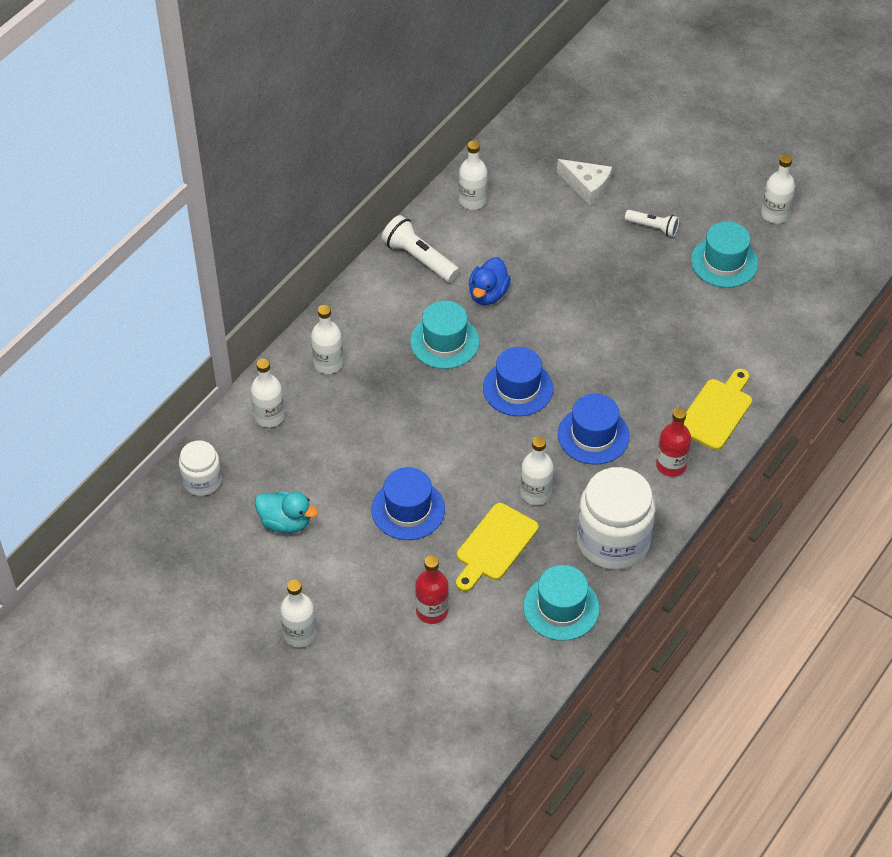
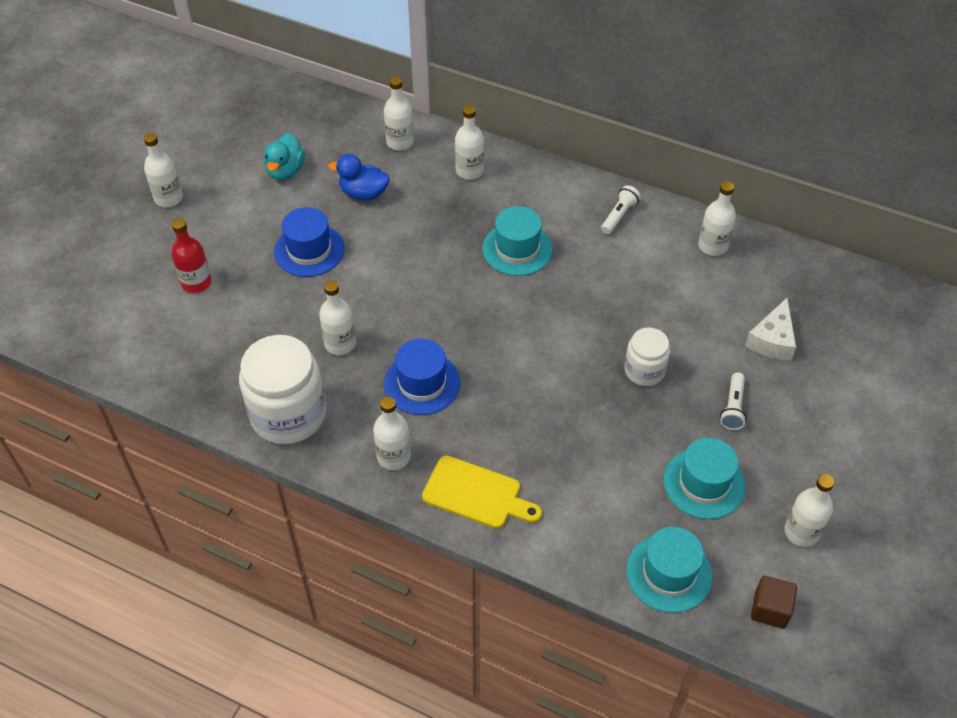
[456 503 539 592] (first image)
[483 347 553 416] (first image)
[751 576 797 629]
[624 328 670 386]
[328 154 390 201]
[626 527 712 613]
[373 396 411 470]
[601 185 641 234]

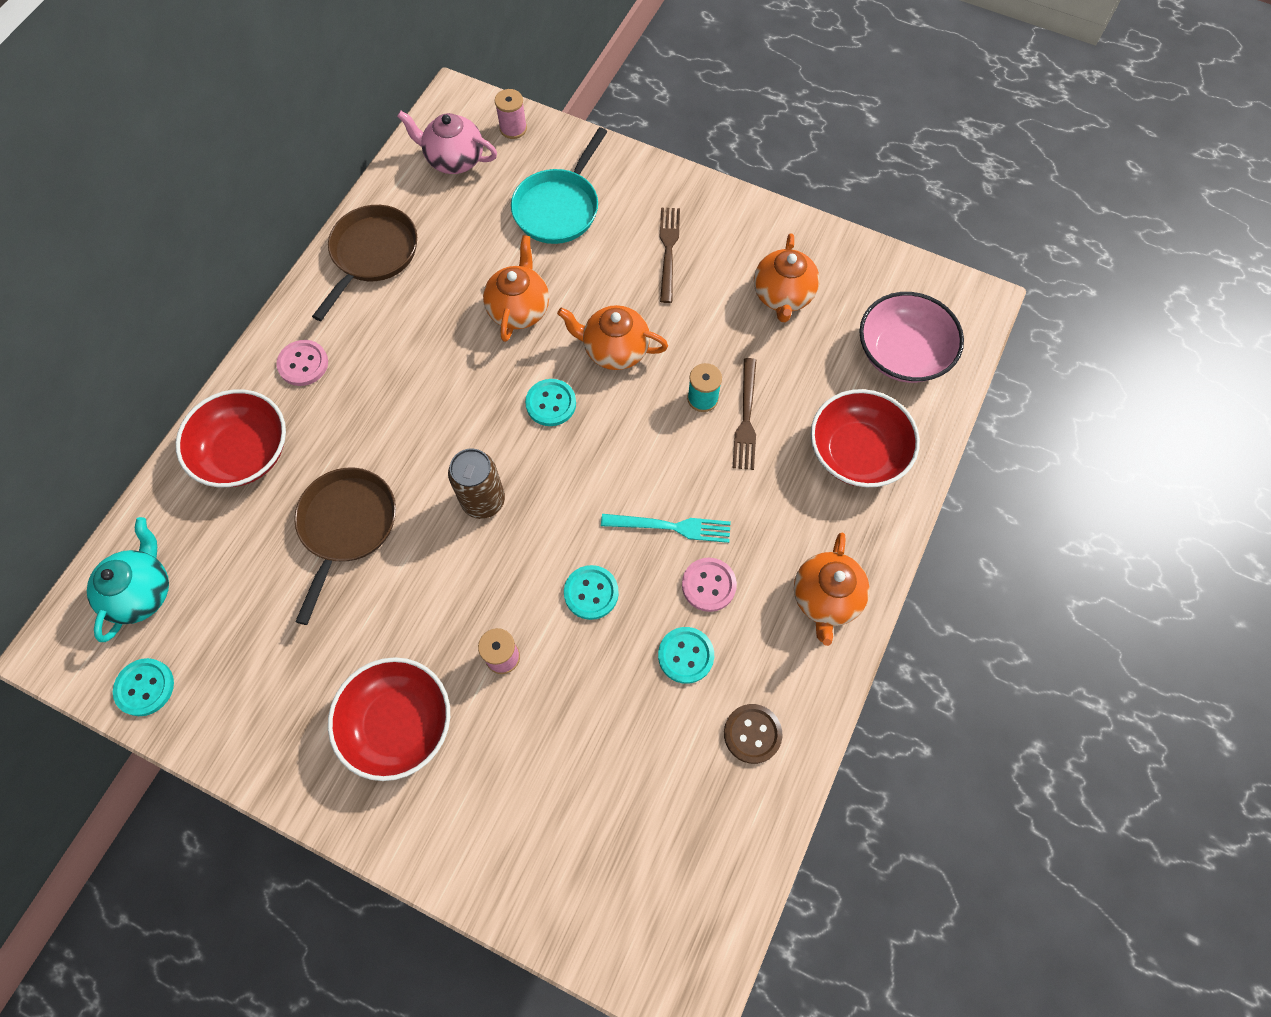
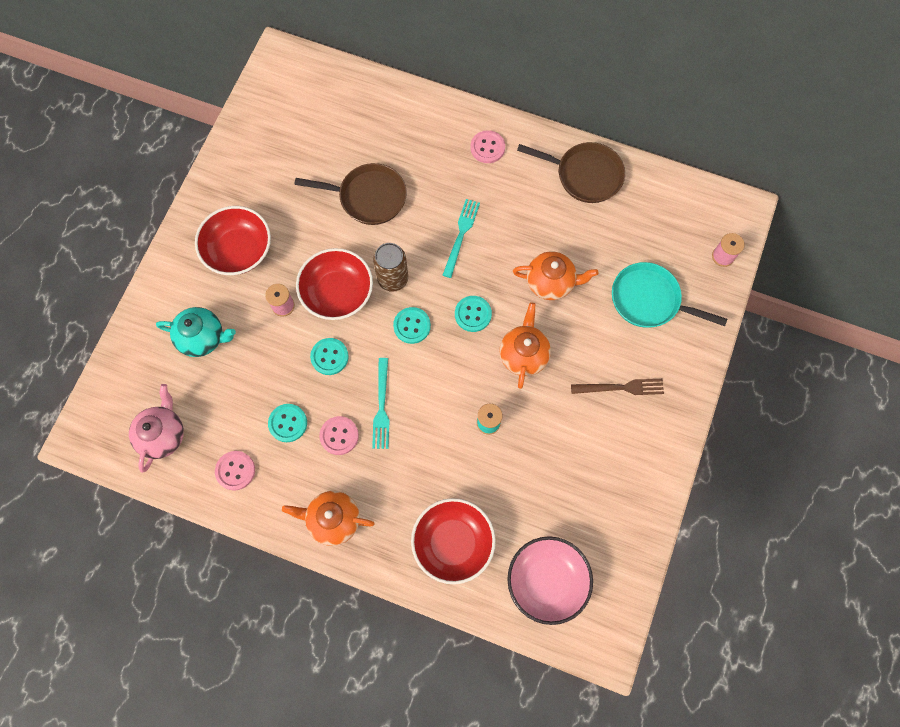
[733 358 756 470] (first image)
[754 233 820 322] (first image)
[443 199 480 278]
[156 307 236 357]
[393 307 431 344]
[296 248 373 320]
[129 384 184 473]
[215 451 255 491]

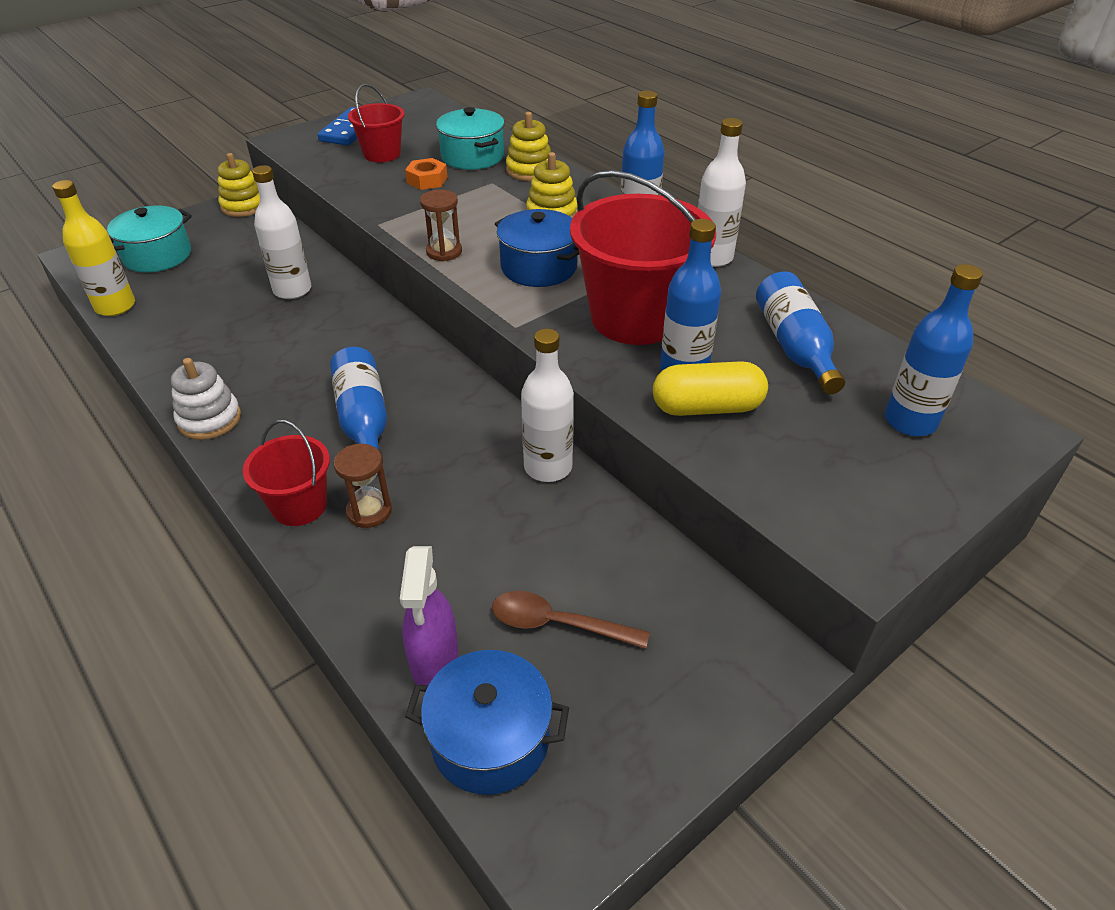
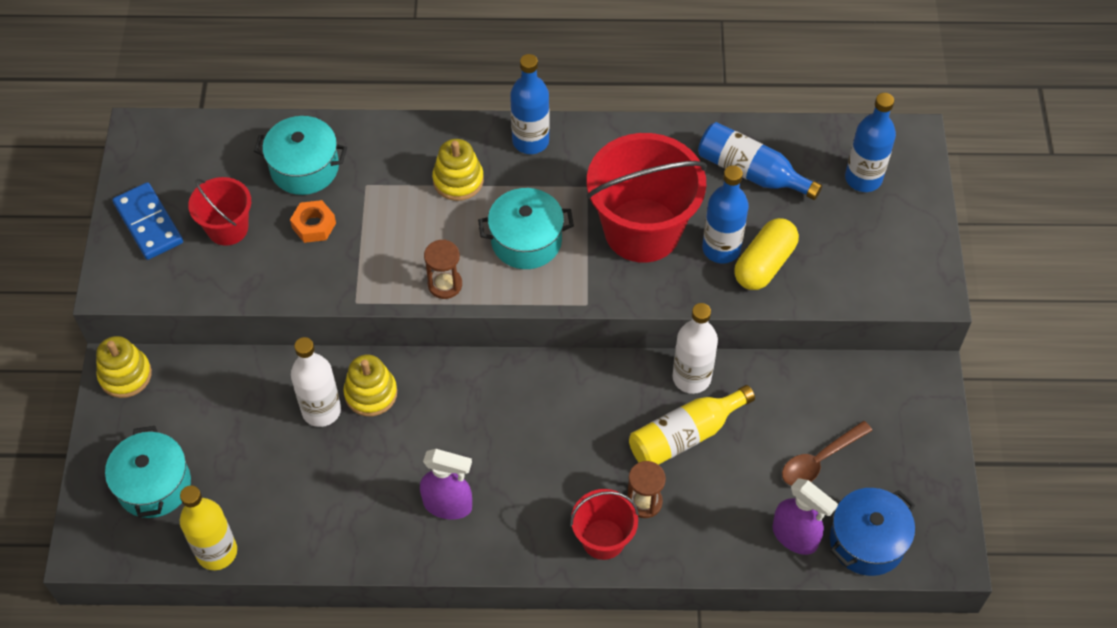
[171 358 241 440] (first image)
[330 347 387 464] (first image)
[698 118 746 267] (first image)
[420 449 472 520]
[629 385 755 465]
[343 355 397 416]
[478 188 574 269]

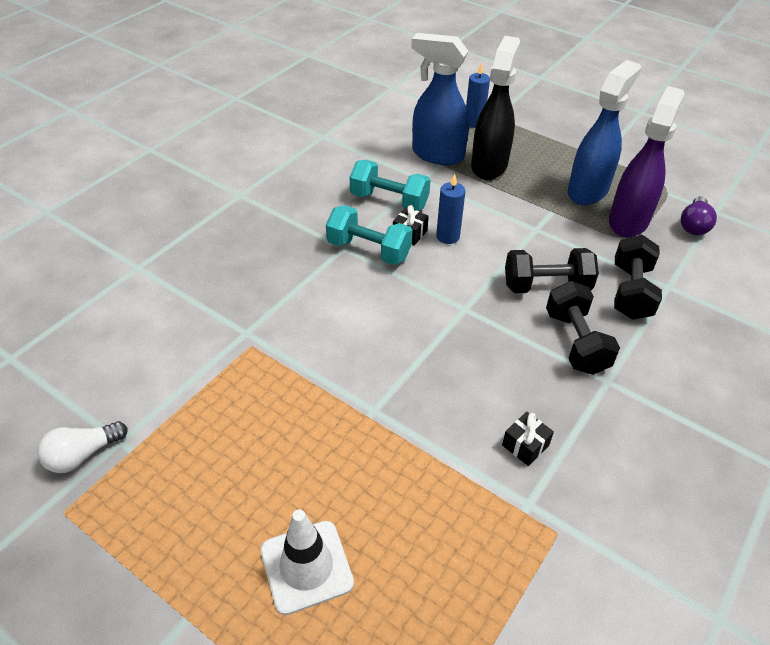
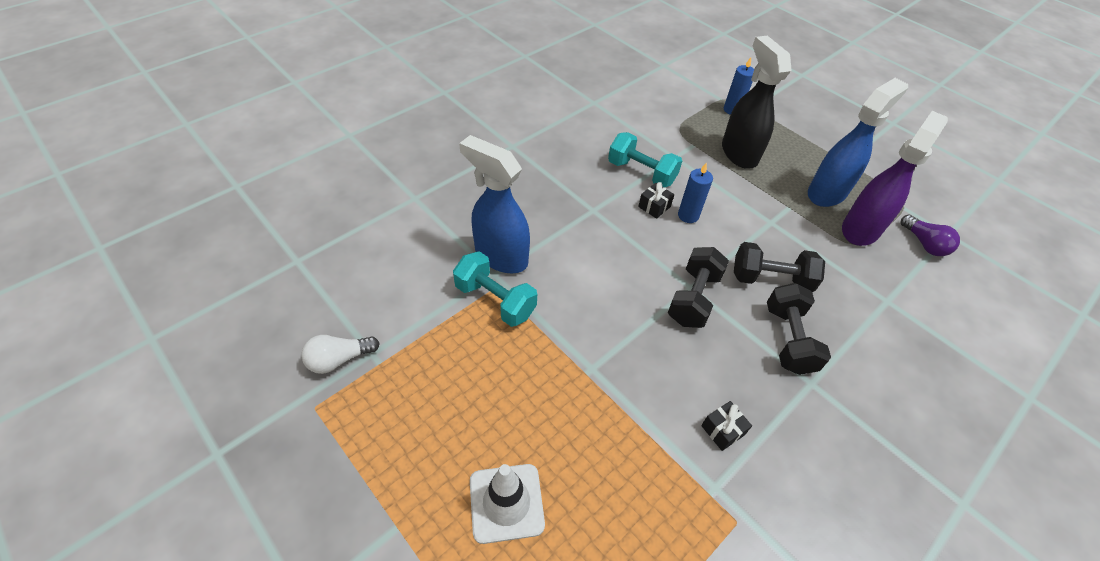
[453 251 537 327]
[459 135 530 273]
[668 247 729 328]
[722 36 791 169]
[901 215 960 256]

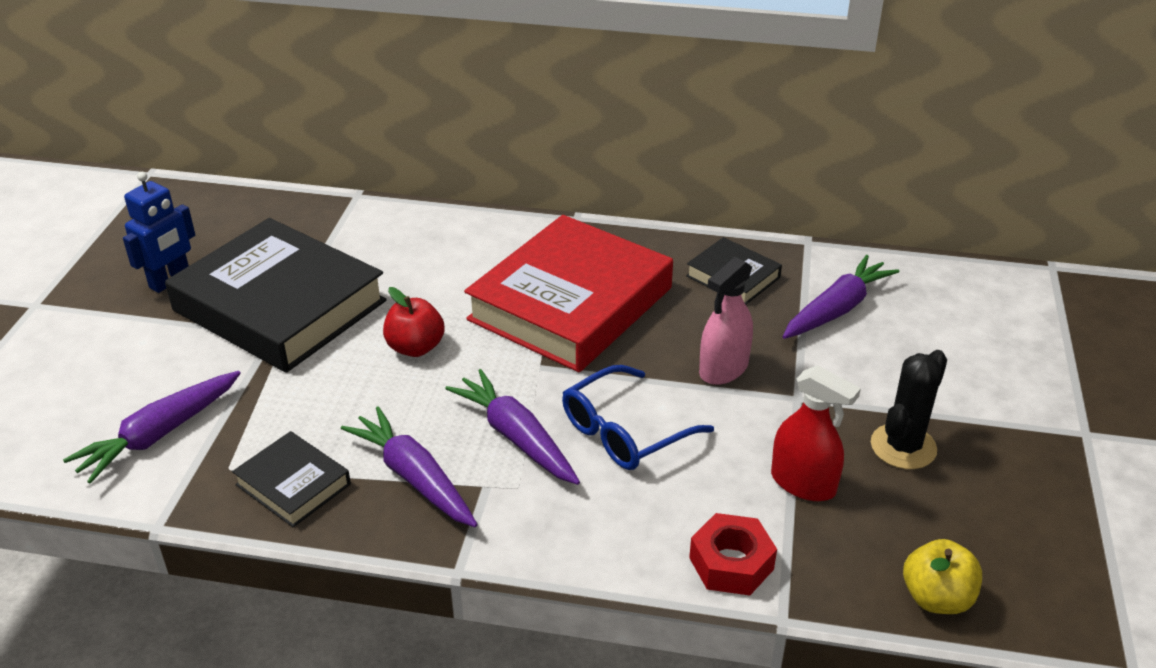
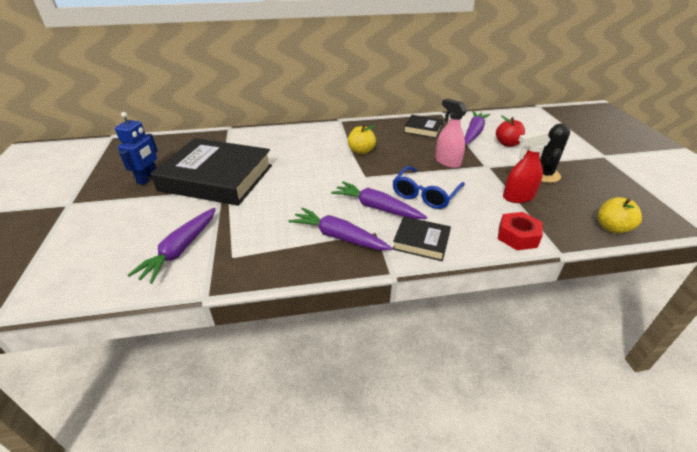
[393 216 451 261]
[496 116 525 147]
[348 124 376 154]
[435 99 467 168]
[503 130 551 203]

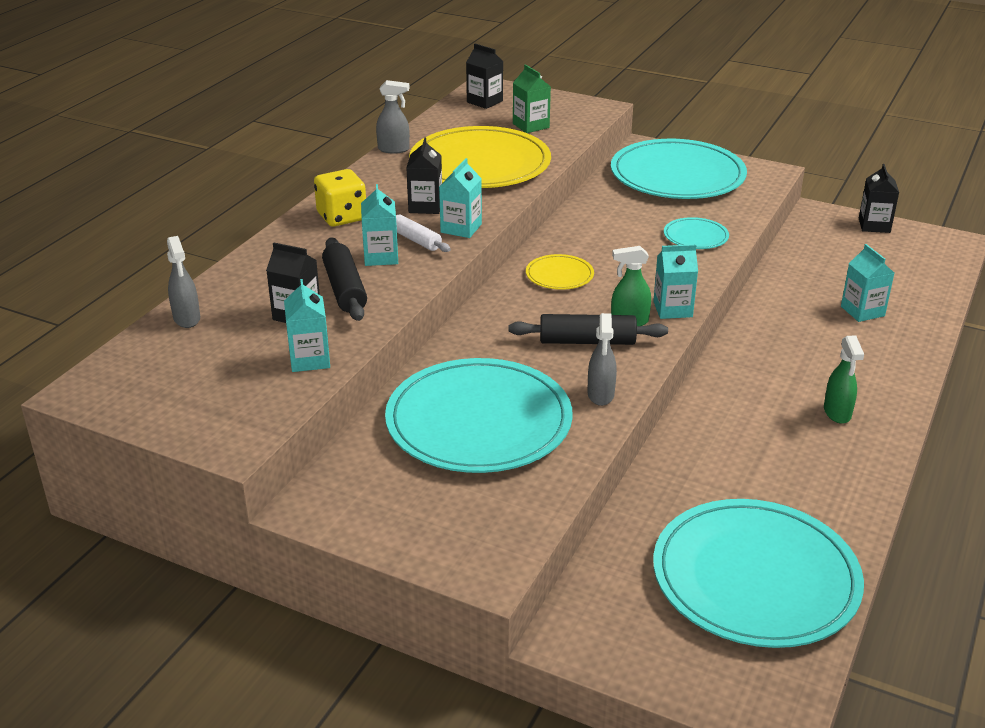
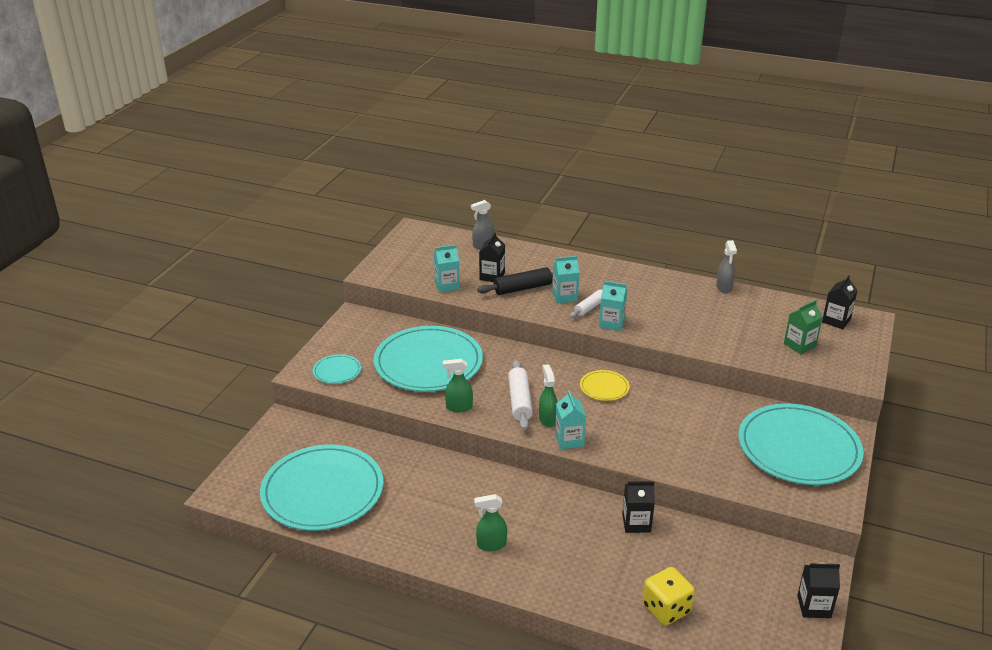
[409 126 551 188] (first image)
[841 244 894 322] (first image)
[643 567 695 626]
[622 481 655 533]
[313 354 361 384]
[508 360 533 430]
[443 359 473 413]

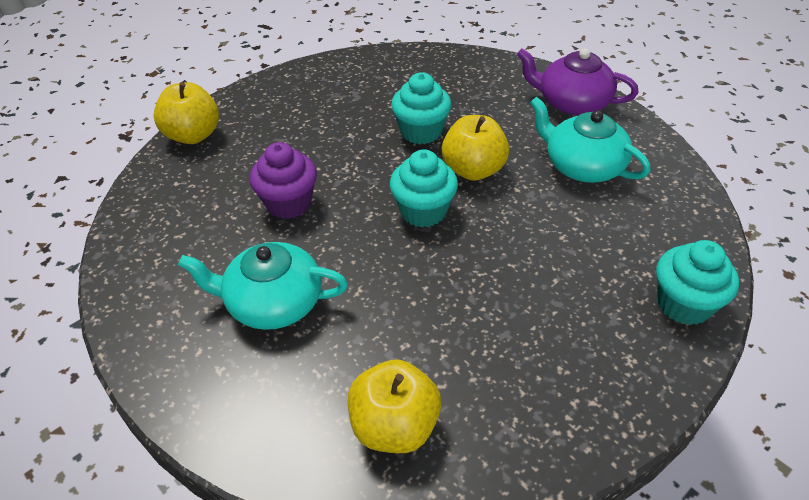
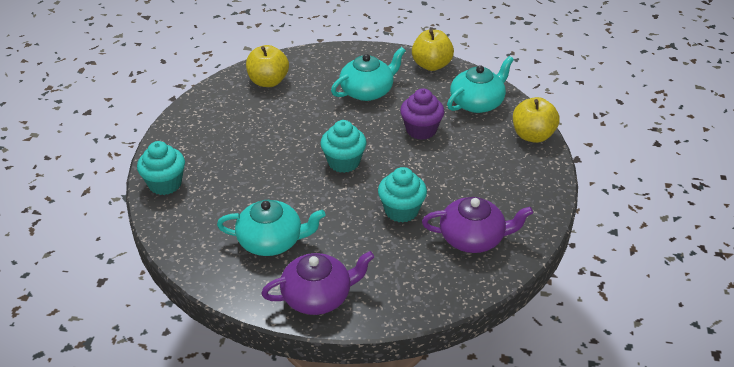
[422 197 533 253]
[447 56 514 113]
[412 29 454 71]

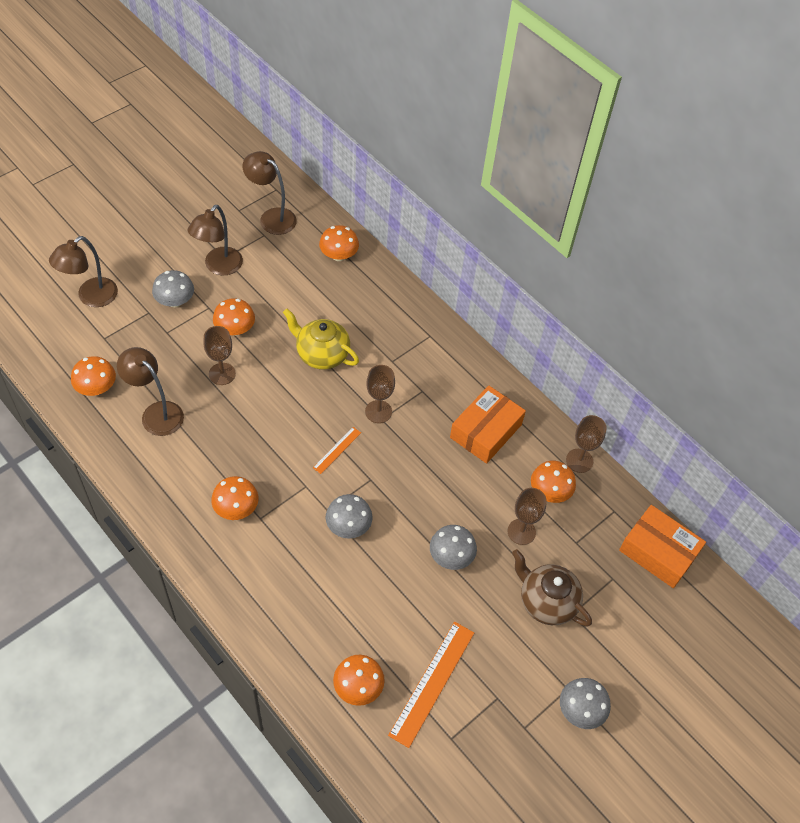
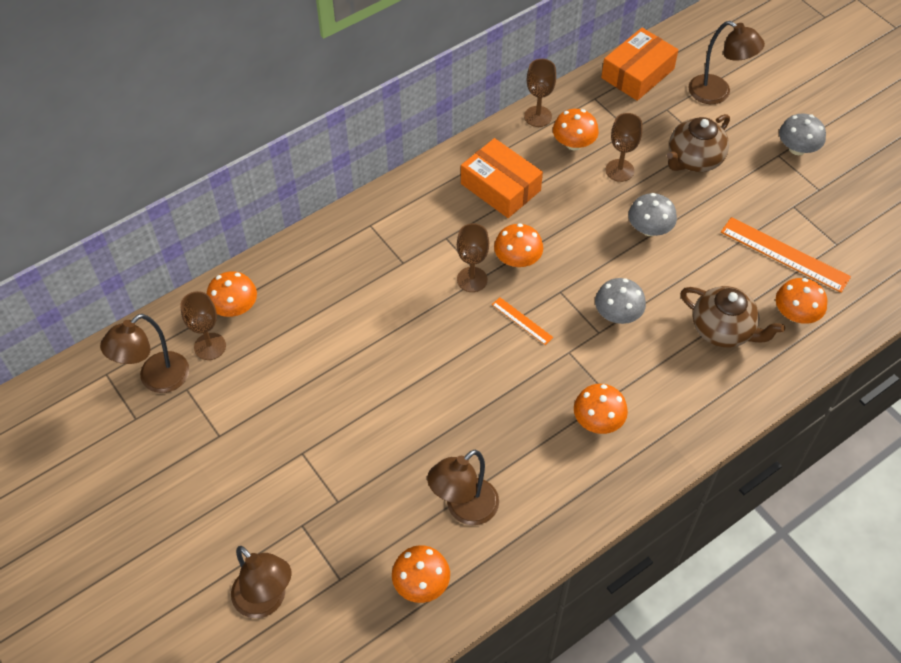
[152 270 194 307] (first image)
[283 308 359 370] (first image)
[681 286 785 348]
[688 21 765 104]
[180 291 226 360]
[494 223 543 267]

